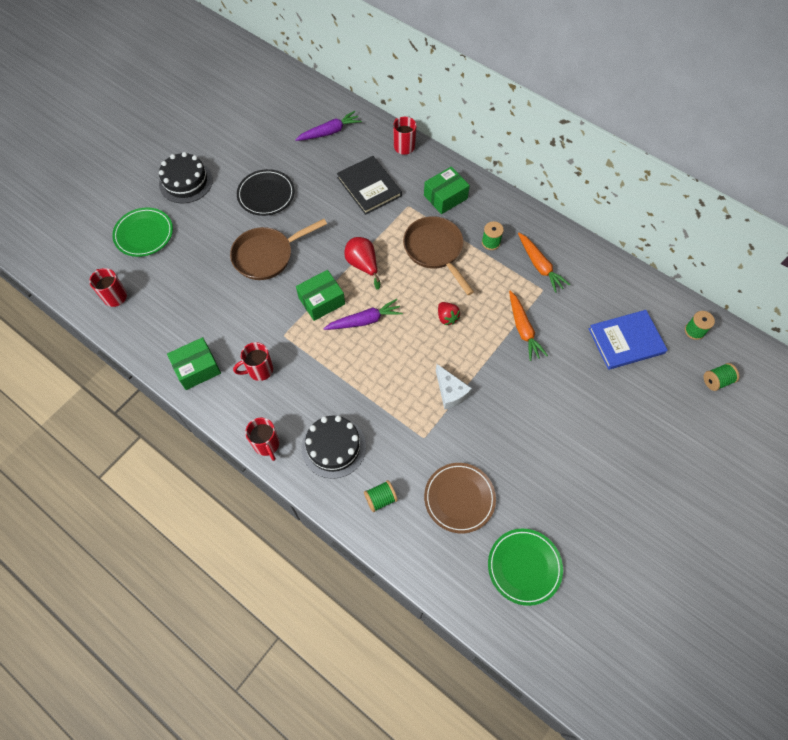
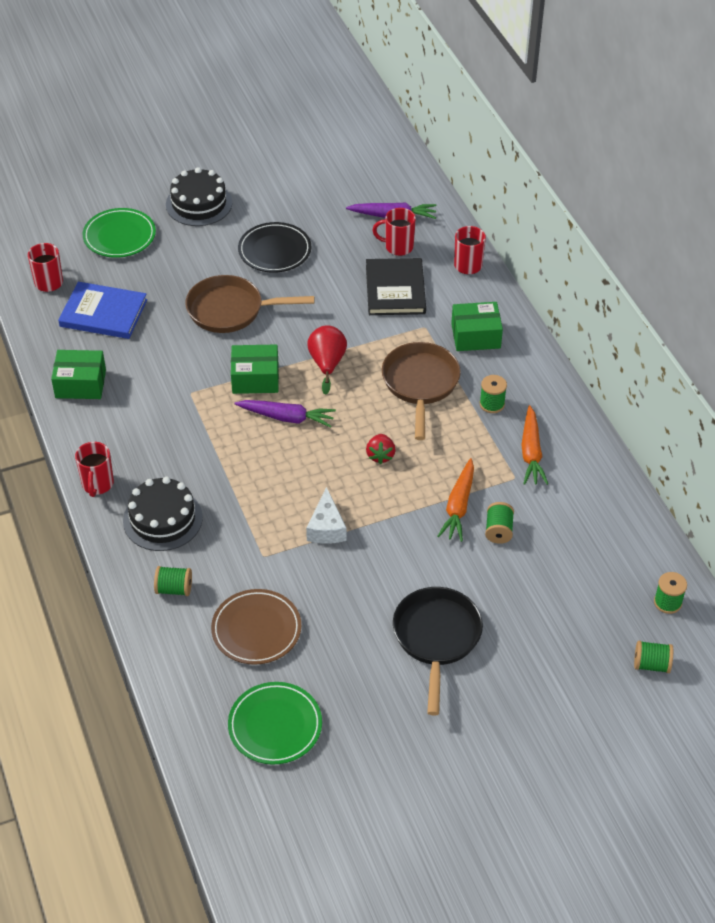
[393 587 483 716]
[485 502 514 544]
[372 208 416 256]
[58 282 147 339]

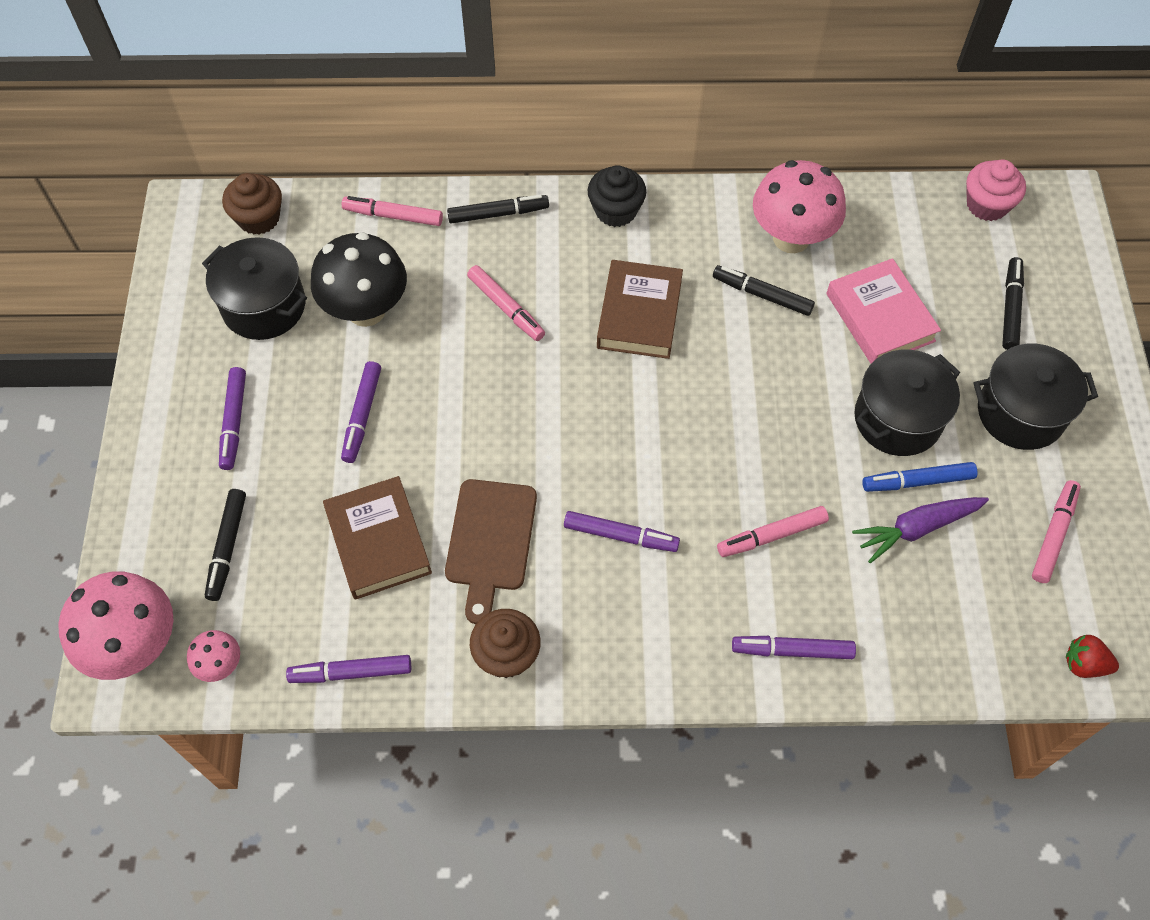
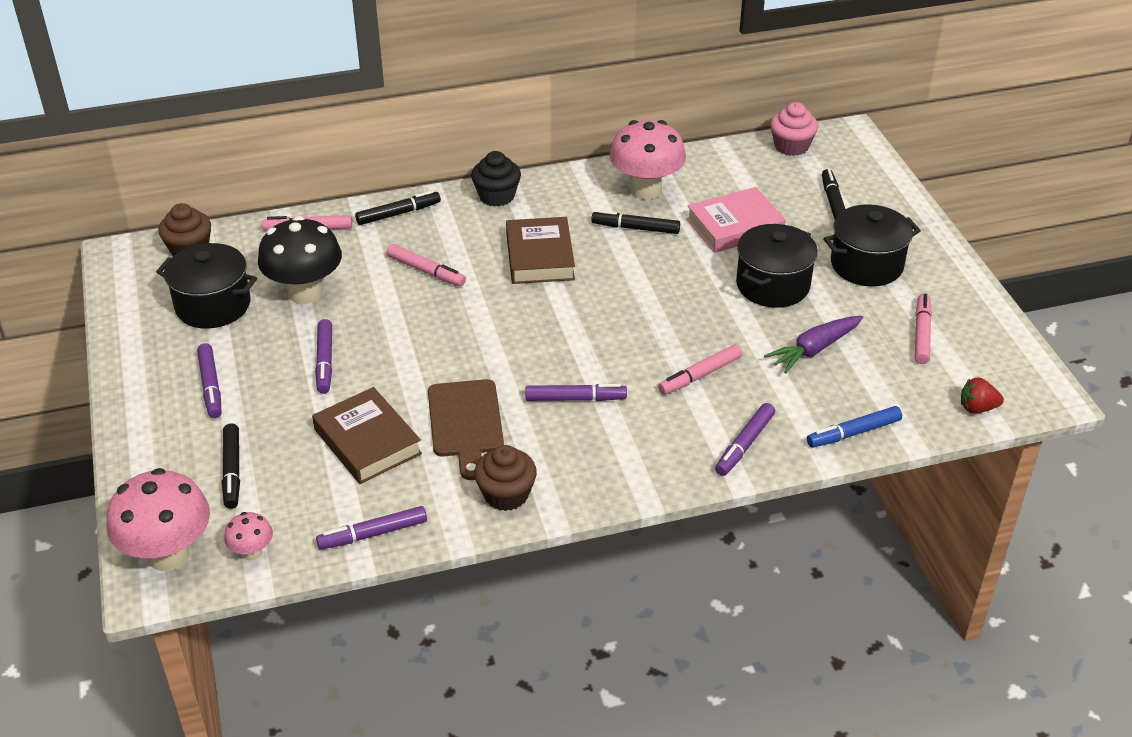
[807 406 902 448]
[715 403 775 476]
[686 187 786 253]

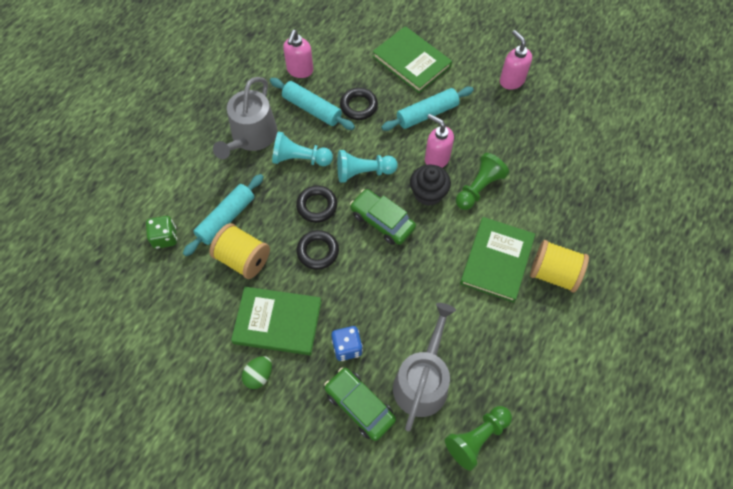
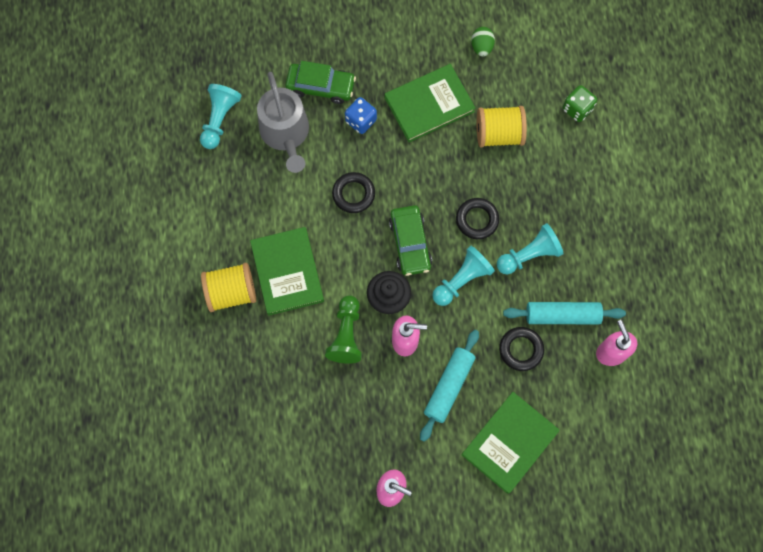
[183 174 264 256] (first image)
[213 77 277 159] (first image)
[471 27 495 57]
[332 172 375 213]
[200 84 242 149]
[389 205 432 276]
[461 392 560 494]

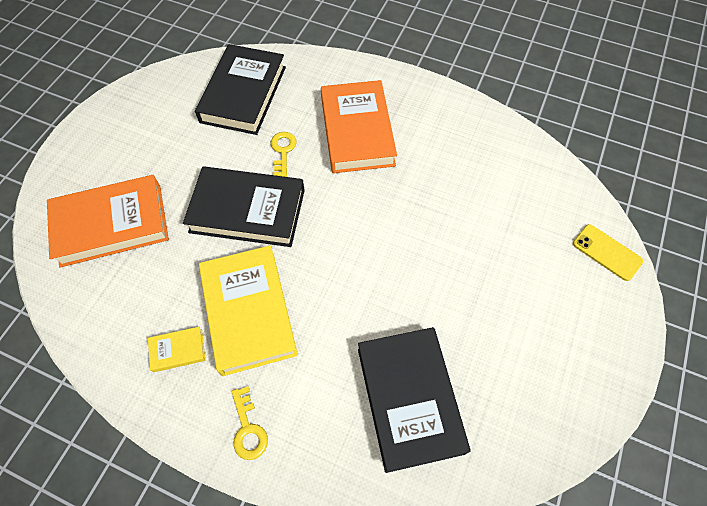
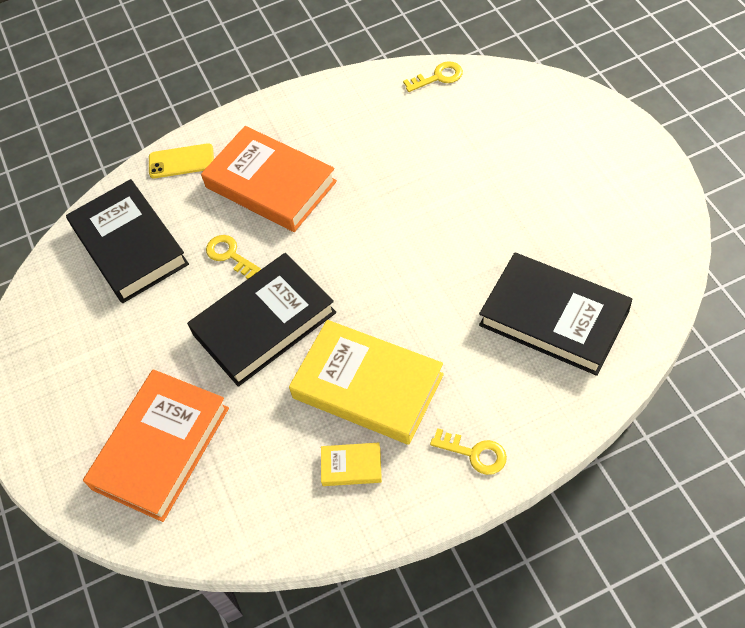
[403 61 463 92]
[149 143 214 178]
[321 443 382 486]

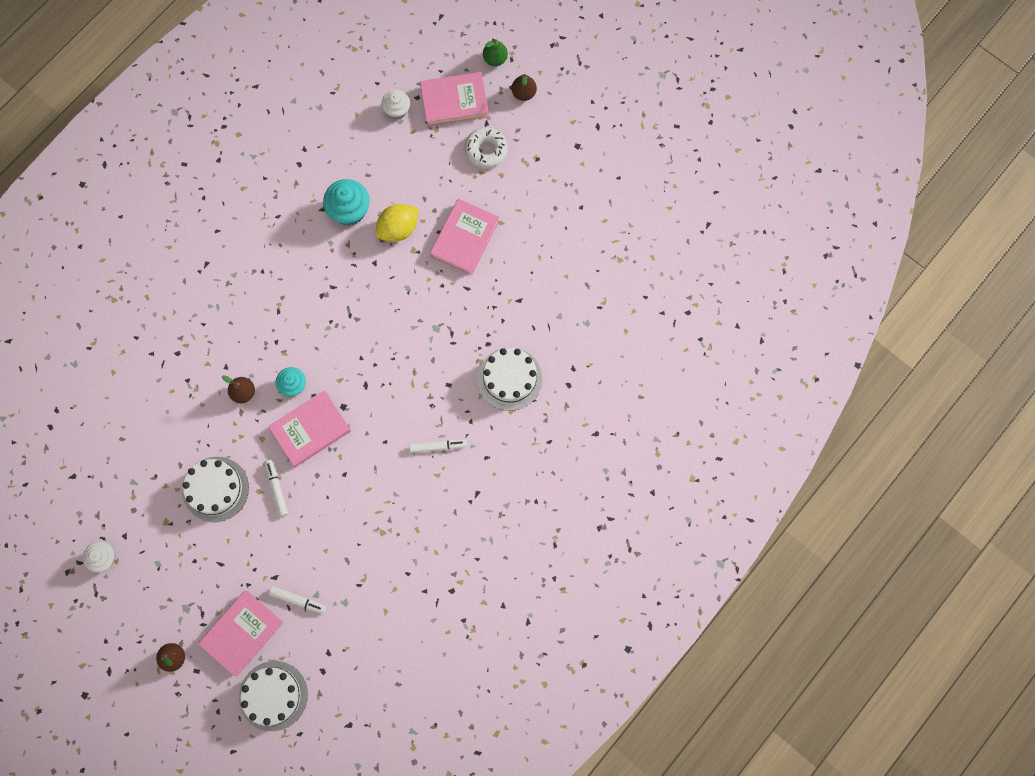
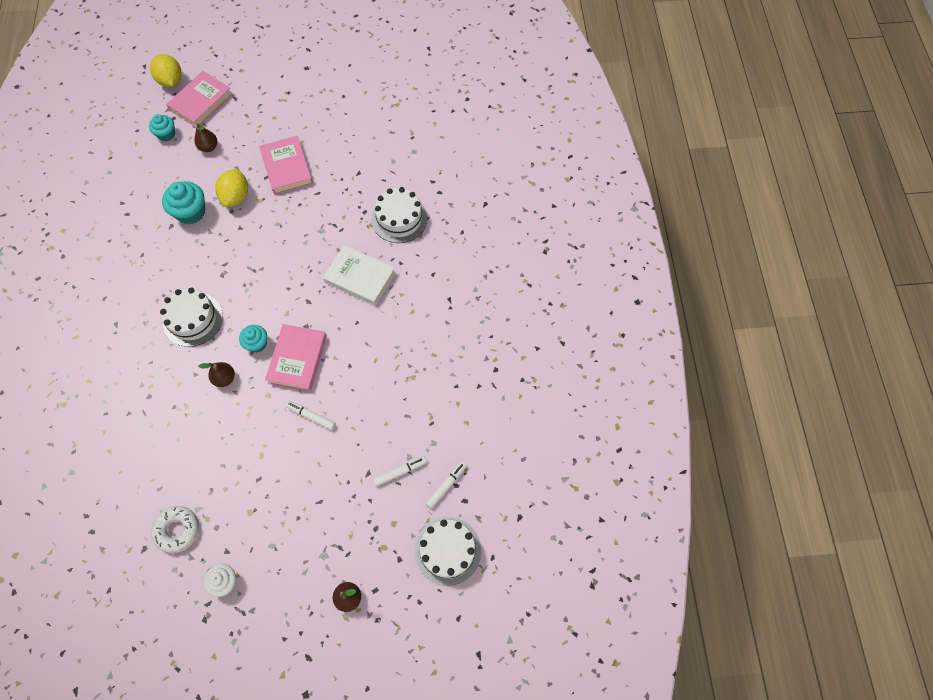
[198 590 283 676] (first image)
[483 39 508 66] (first image)
[150 54 182 87]
[323 245 396 306]
[160 288 223 347]
[425 461 467 509]
[151 506 199 553]
[194 123 217 152]
[149 114 175 141]

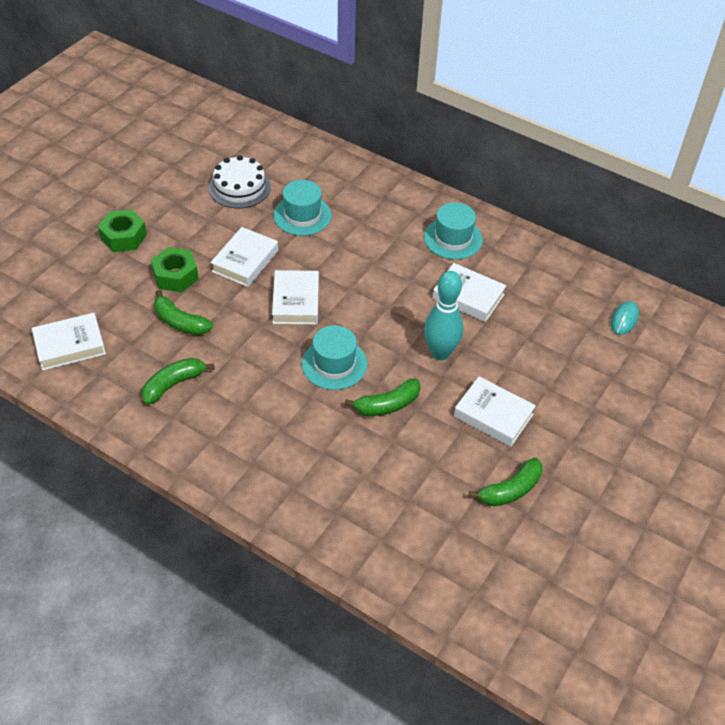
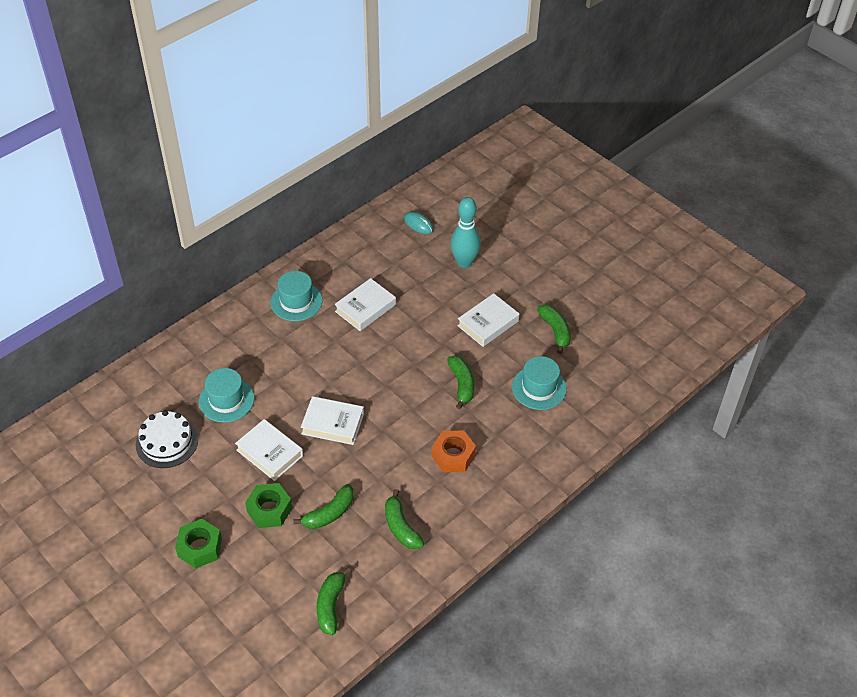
[432 431 476 472]
[512 356 567 410]
[451 197 481 268]
[317 567 351 635]

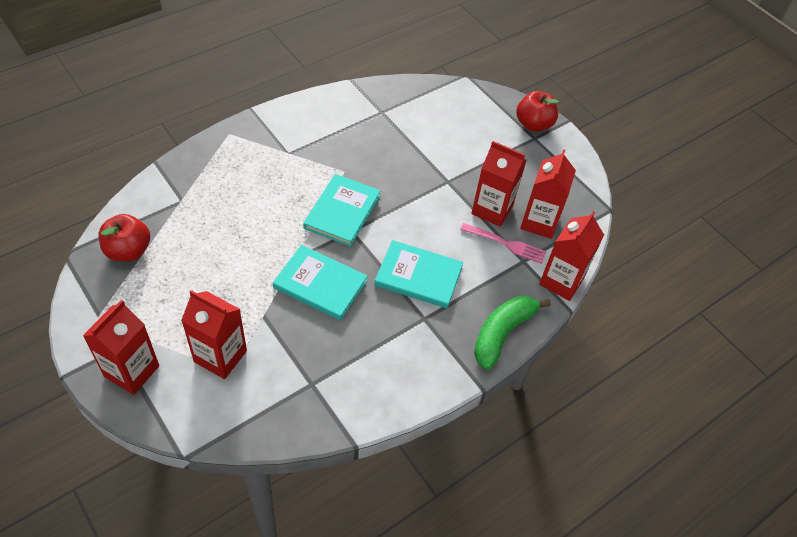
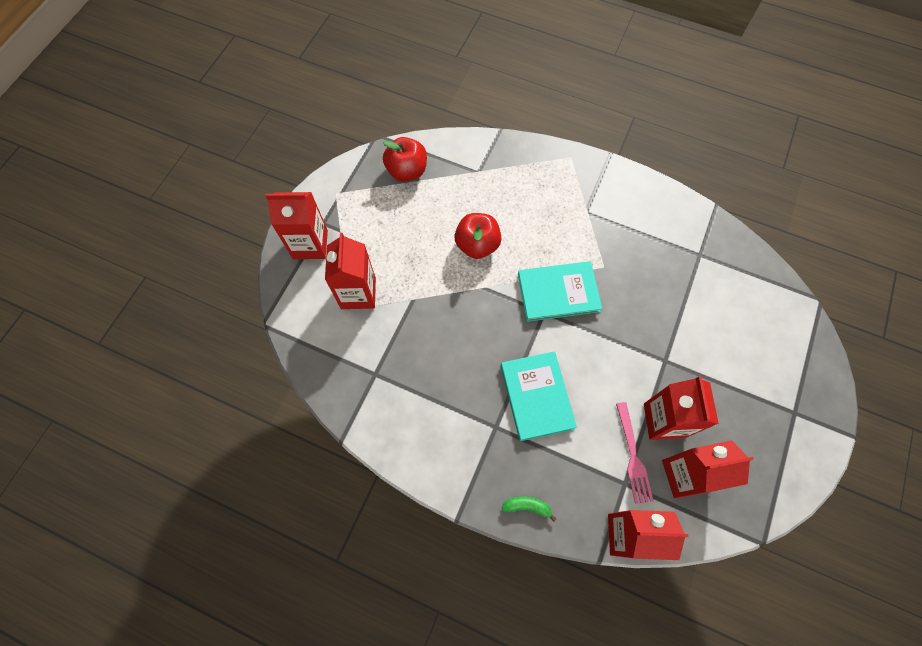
[273 245 368 321] (first image)
[455 213 501 259]
[501 496 556 522]

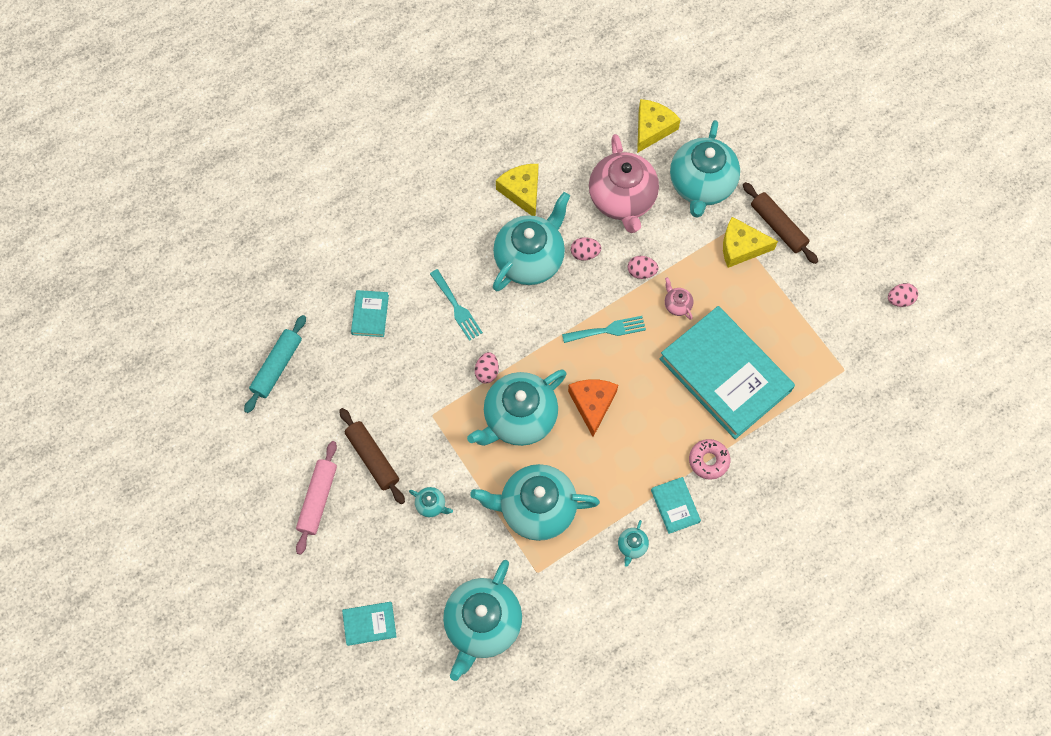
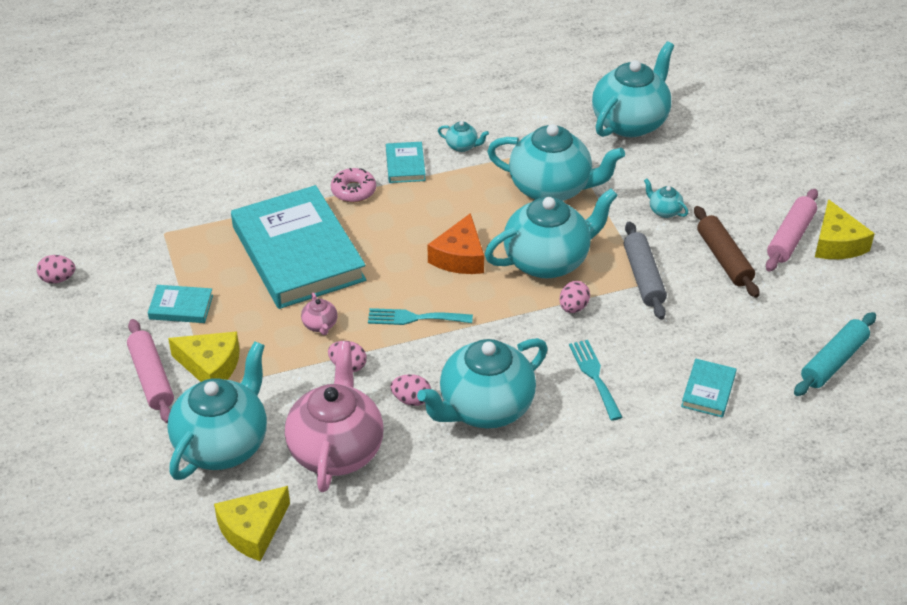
[624 221 667 319]
[148 285 213 323]
[815 199 875 259]
[127 319 174 423]
[438 121 489 152]

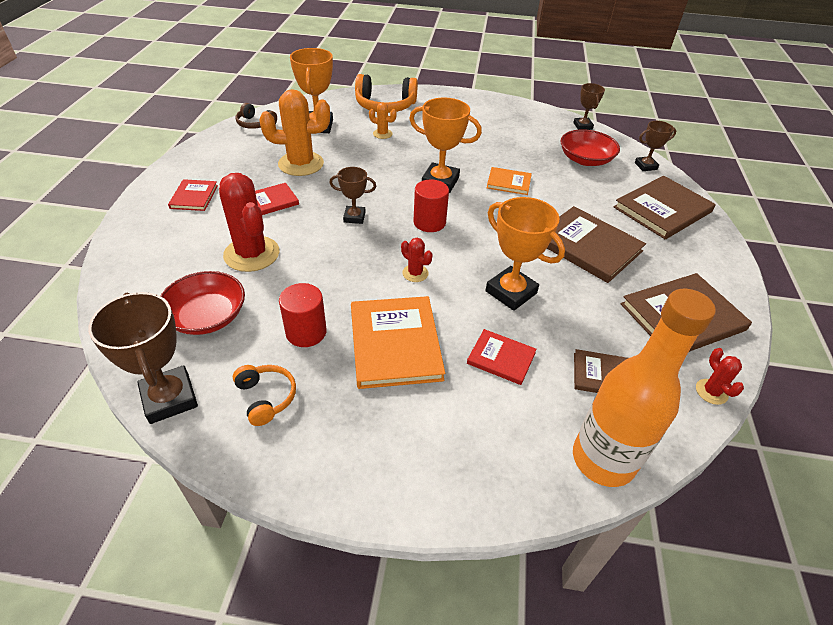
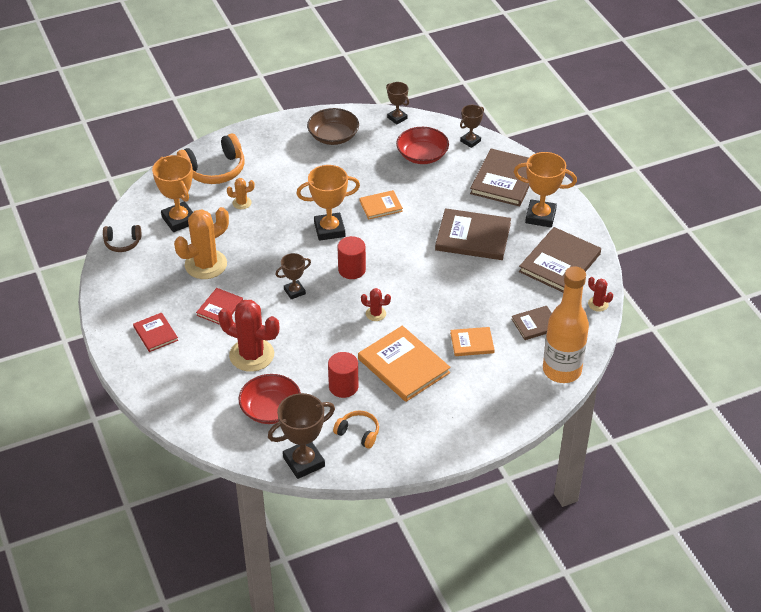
[307 108 359 145]
[514 152 577 228]
[450 327 495 356]
[268 393 335 479]

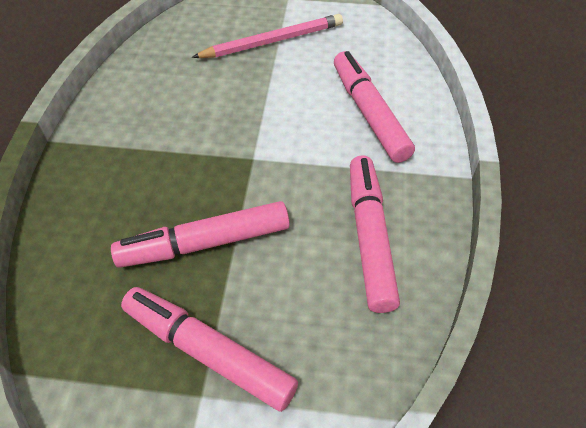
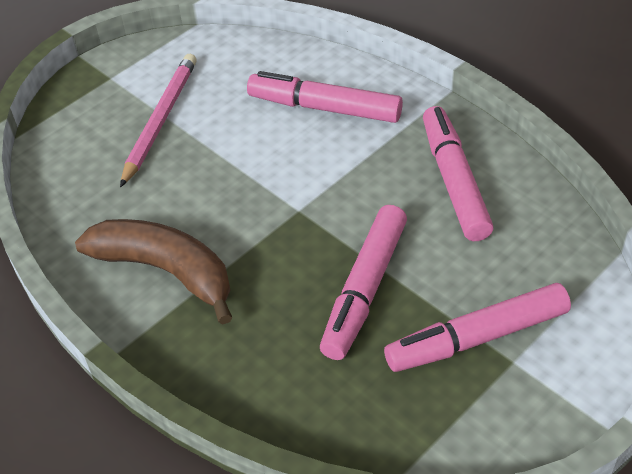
[75 219 232 325]
[423 106 494 241]

